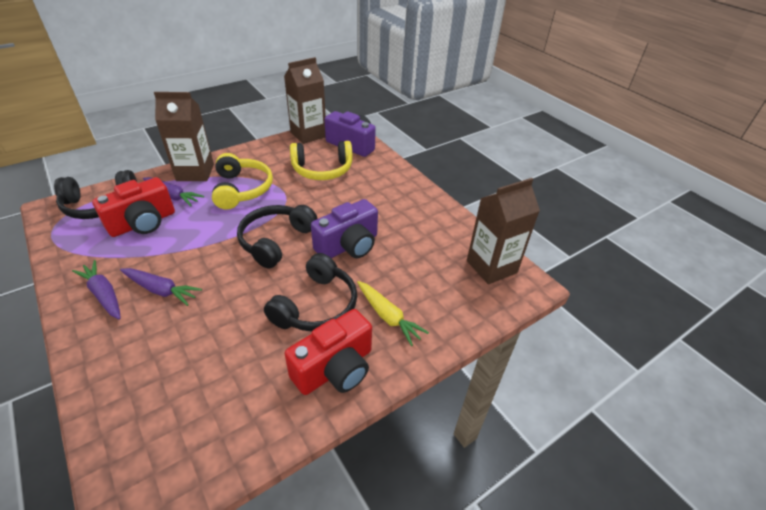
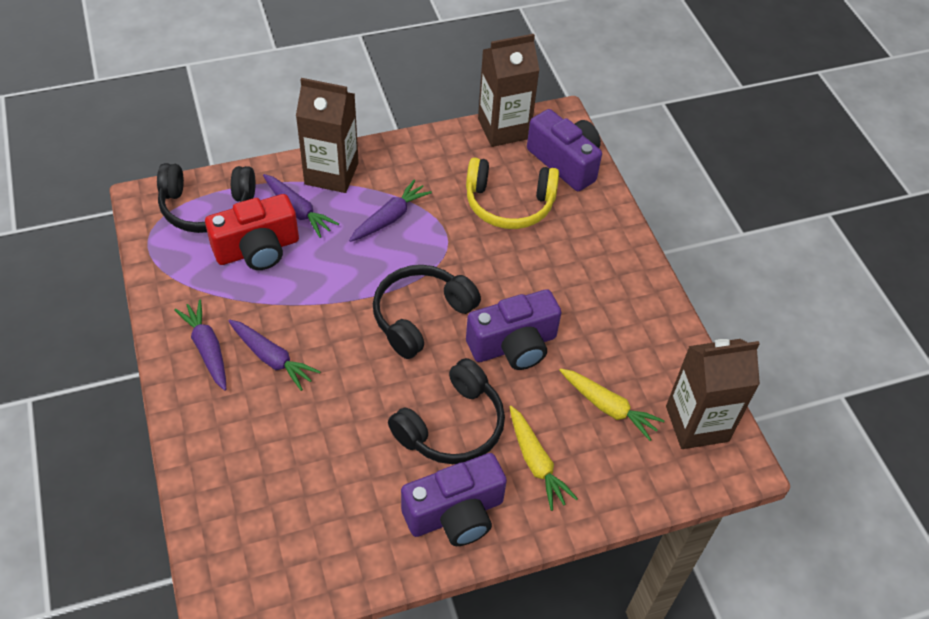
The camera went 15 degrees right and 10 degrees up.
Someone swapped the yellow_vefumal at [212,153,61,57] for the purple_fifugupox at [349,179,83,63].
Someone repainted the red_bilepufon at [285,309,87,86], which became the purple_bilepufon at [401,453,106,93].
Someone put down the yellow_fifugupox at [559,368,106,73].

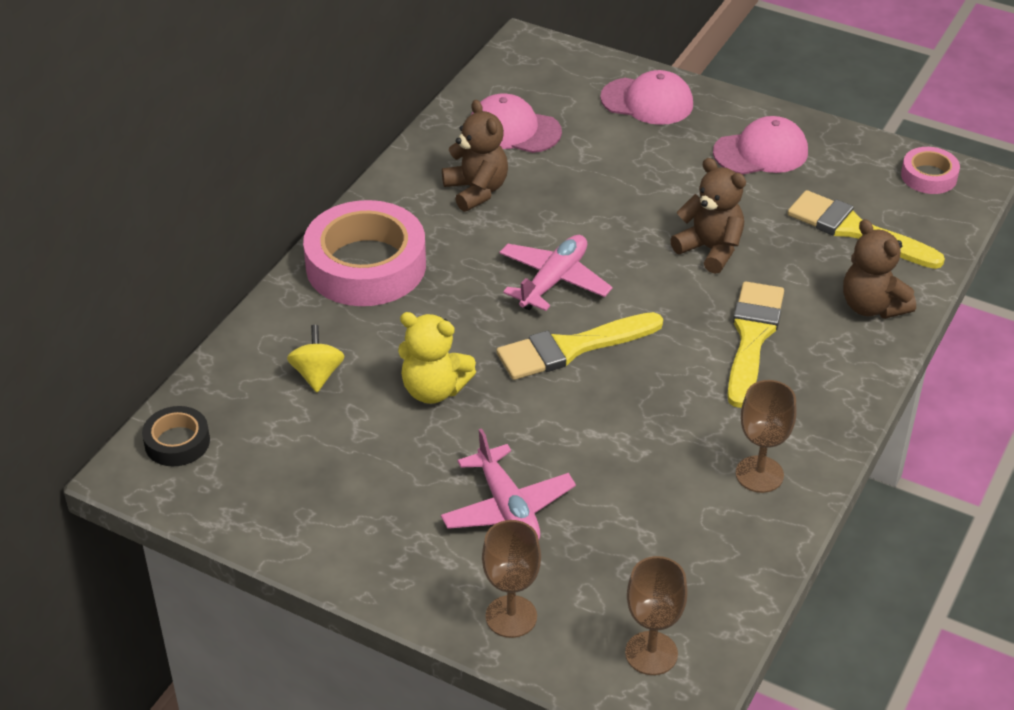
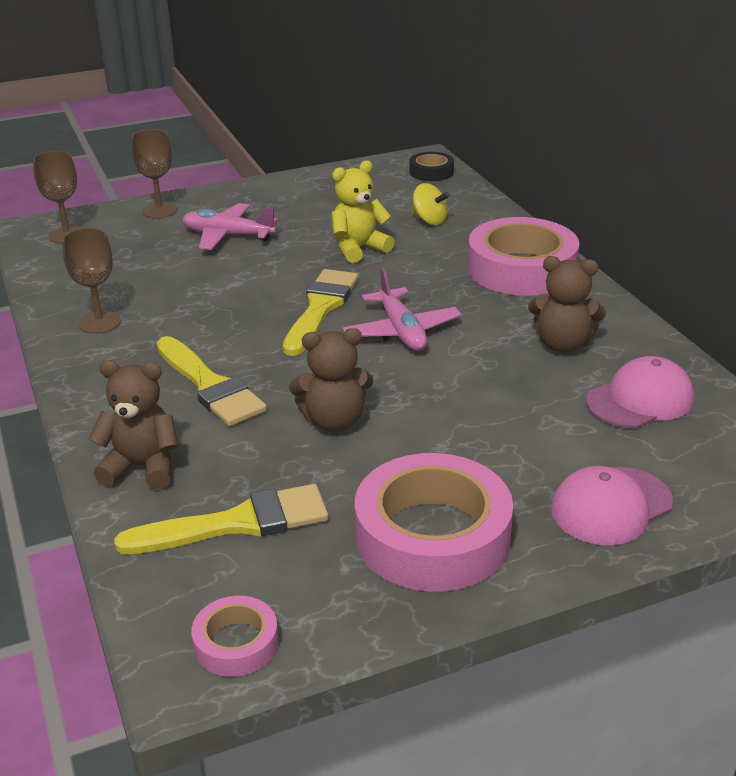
The camera went 130 degrees right and 10 degrees down.
Someone swapped the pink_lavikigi at [713,116,95,59] for the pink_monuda at [355,453,158,139].

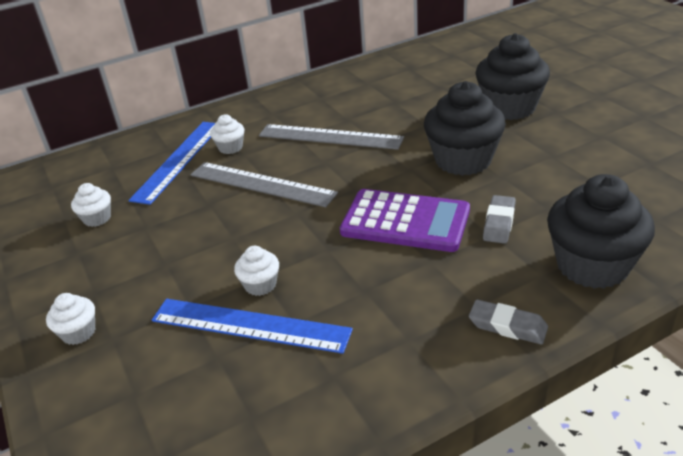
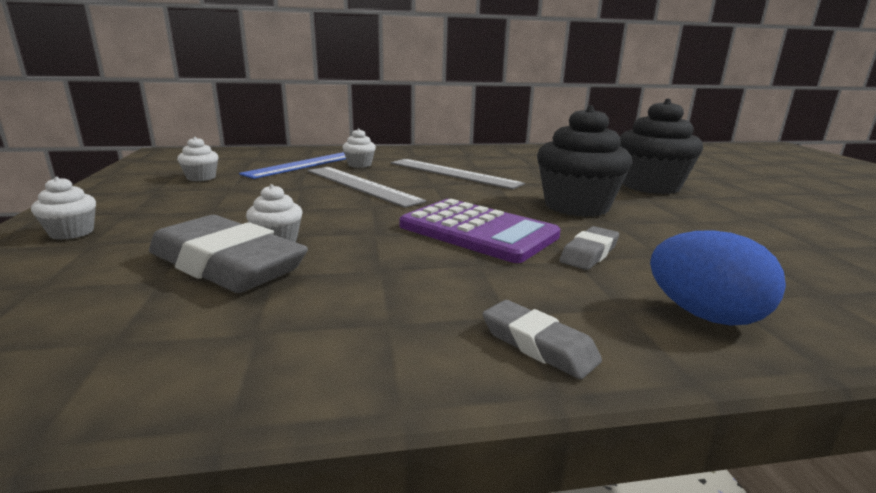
The camera went 15 degrees right and 15 degrees down.
Someone swapped the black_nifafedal at [547,174,108,115] for the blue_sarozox at [650,230,136,96].
Someone swapped the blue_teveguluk at [152,299,201,55] for the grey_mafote at [149,215,159,78].

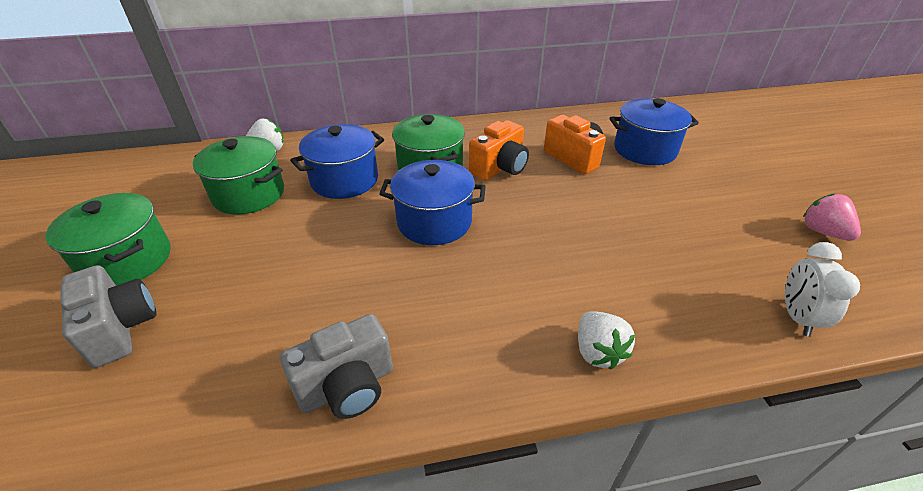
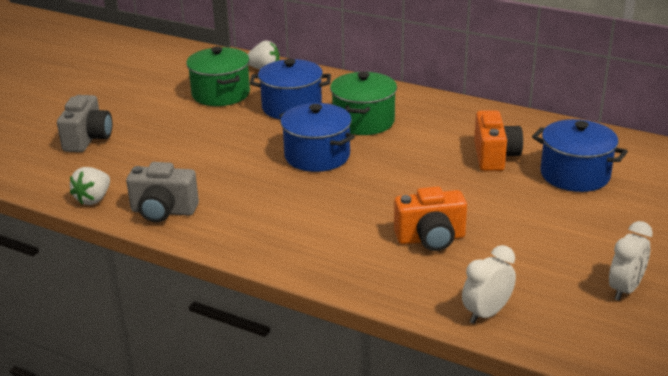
The camera went 40 degrees right and 10 degrees down.
Someone carried the orange_bilepufon from [469,120,60,60] to [394,186,73,65].
Someone took away the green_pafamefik at [45,193,126,93].
Someone swapped the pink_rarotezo at [804,193,57,48] for the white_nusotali at [609,221,44,80].
Someone carried the white_rarotezo from [578,311,57,59] to [70,167,40,38].

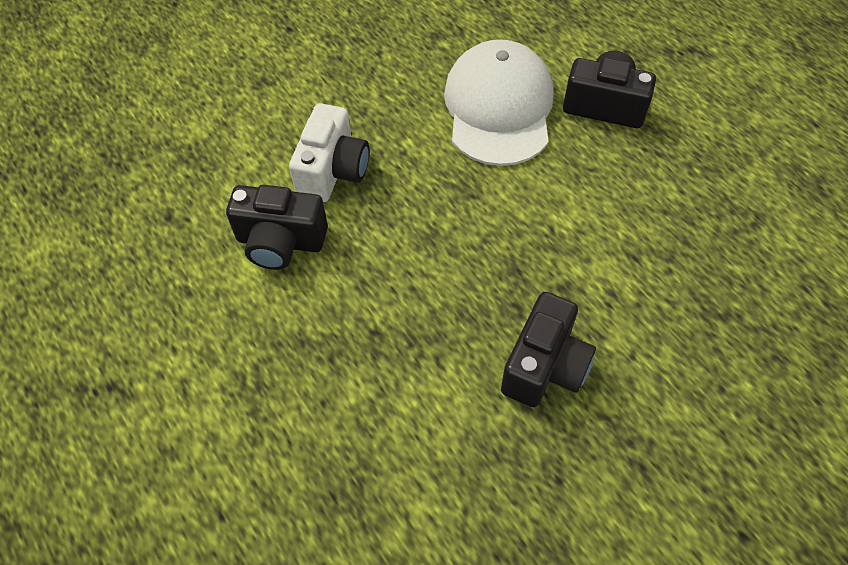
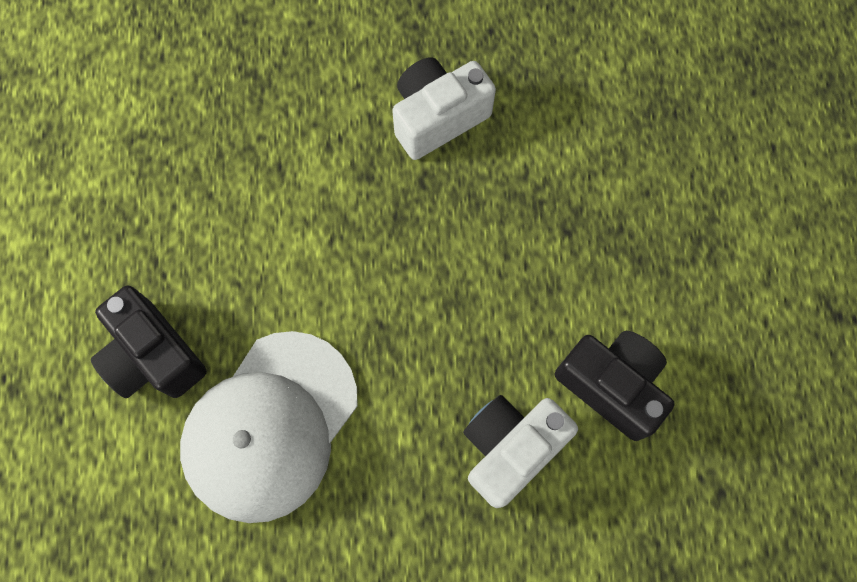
The camera went 150 degrees left and 15 degrees up.
Someone repainted the black_bilepufon at [501,292,95,115], which became the white_bilepufon at [392,57,104,103].

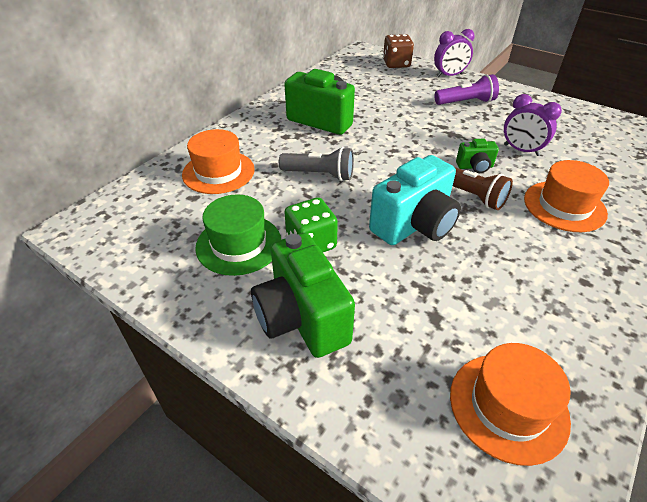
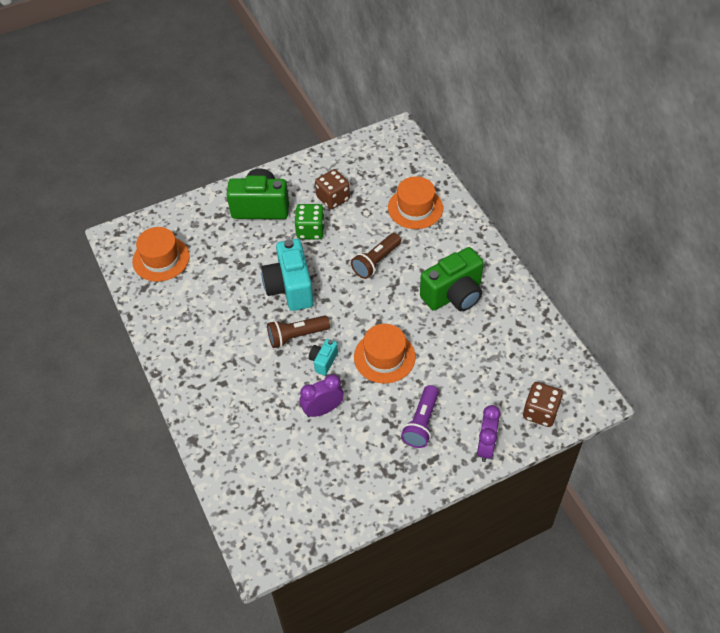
The camera went 120 degrees right and 10 degrees up.
Someone repainted the green_bilepufon at [456,139,43,34], which became the turquoise_bilepufon at [309,339,29,37].
Someone repainted the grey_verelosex at [279,147,75,34], which became the brown_verelosex at [351,233,50,46].
Someone carried the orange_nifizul from [524,160,85,72] to [354,324,62,60].
Someone swapped the green_nifizul at [195,194,86,82] for the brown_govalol at [315,169,35,40].

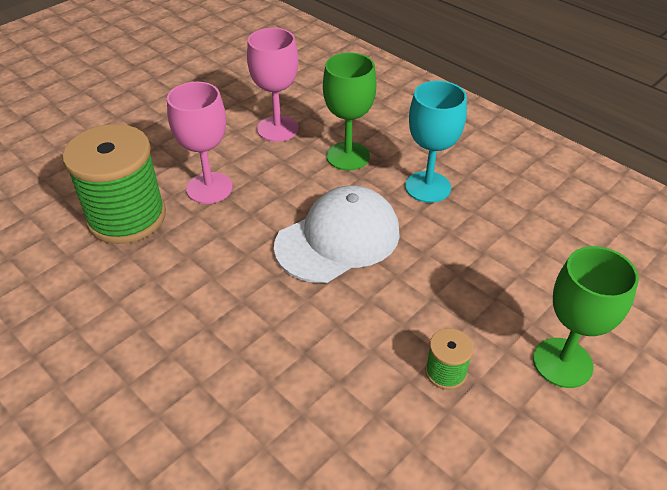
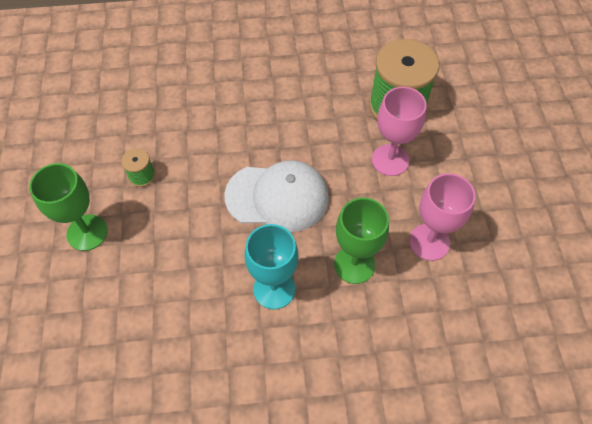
The camera went 130 degrees right and 15 degrees up.
Someone rotated the white_lavikigi at [274,185,126,98] by 90 degrees counterclockwise.

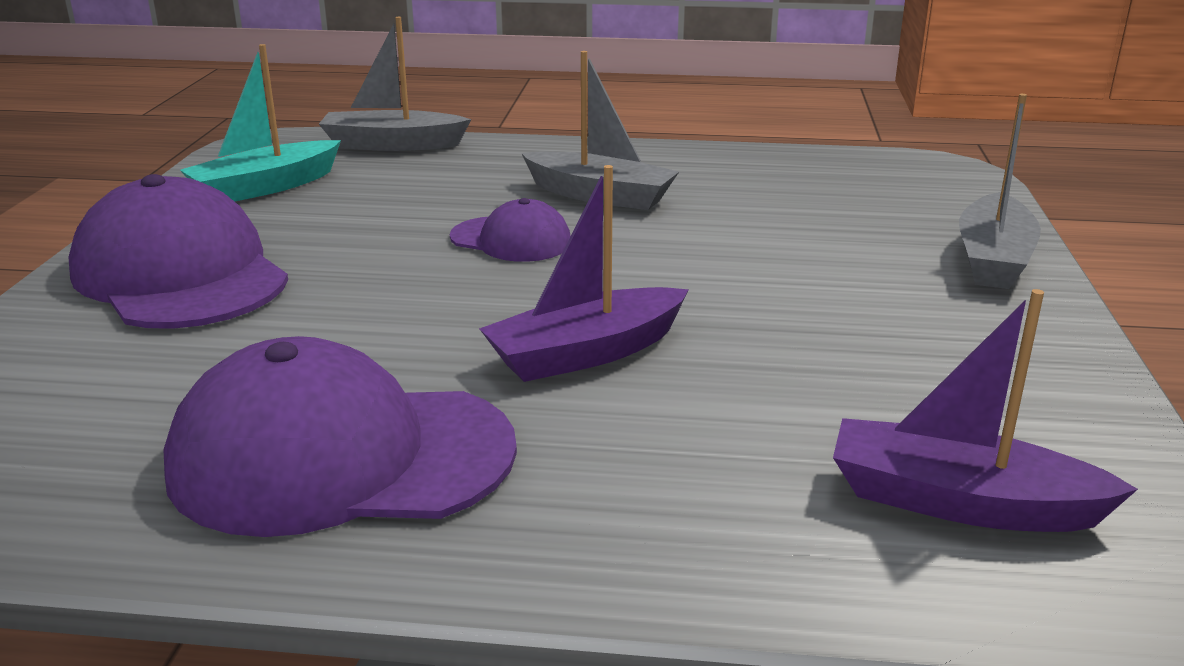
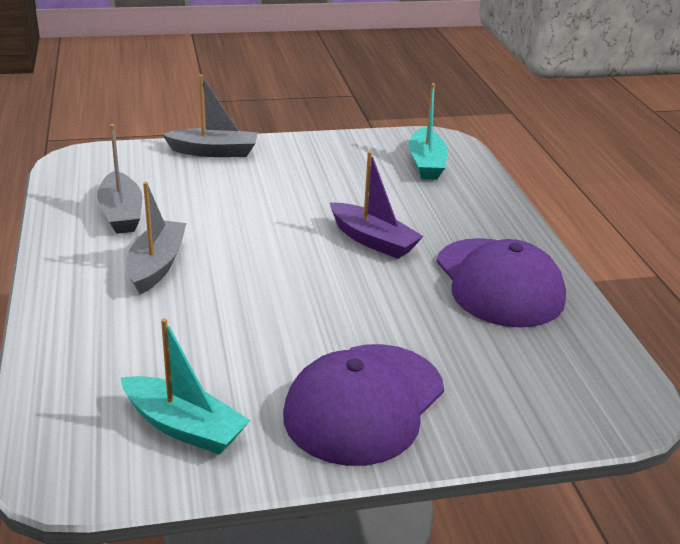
The camera went 110 degrees left and 5 degrees up.
Someone carried the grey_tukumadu from [319,17,152,134] to [97,124,45,110].
Someone took away the purple_lavikigi at [450,198,121,64].
Someone repainted the purple_tukumadu at [833,289,305,243], which became the turquoise_tukumadu at [409,83,39,97].

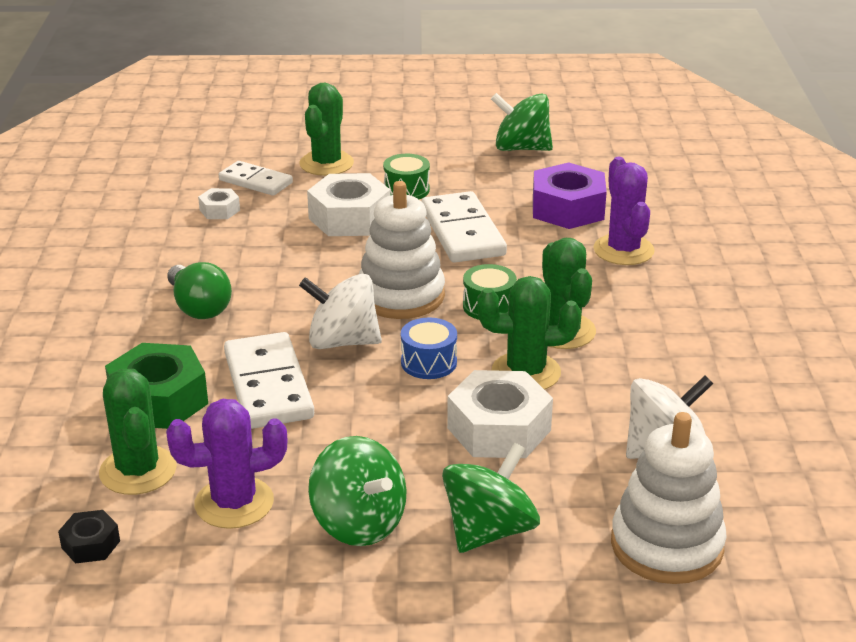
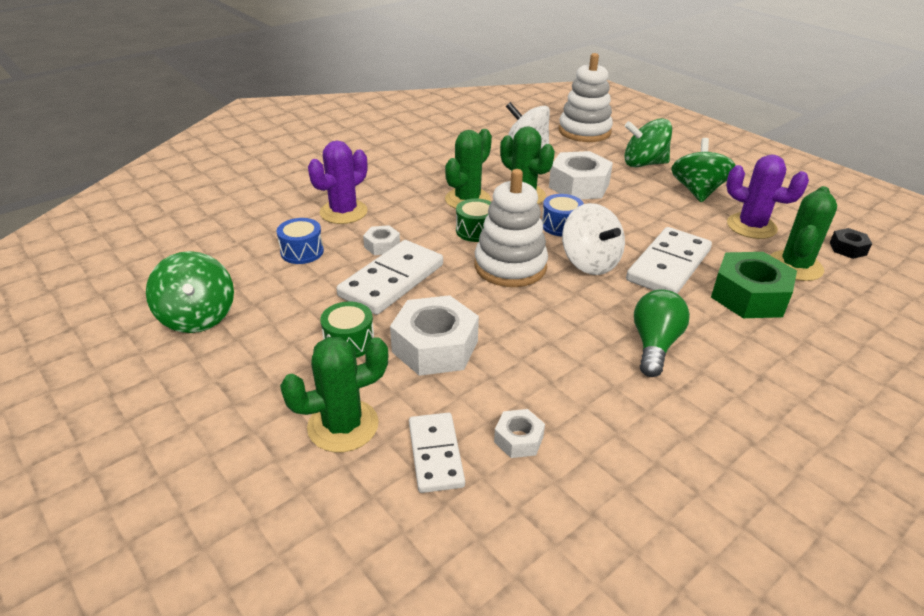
The camera went 130 degrees left and 5 degrees up.
Someone swapped the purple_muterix at [533,162,74,67] for the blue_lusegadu at [276,218,48,46].
Someone put down the white_muterix at [363,225,37,30].

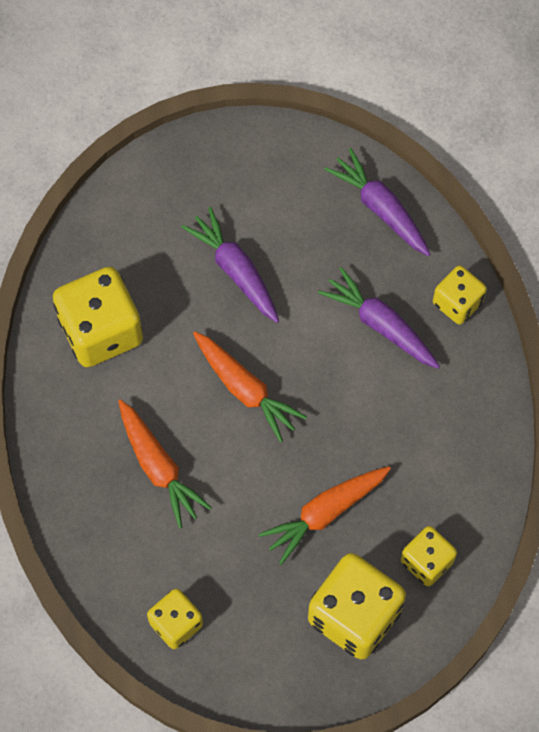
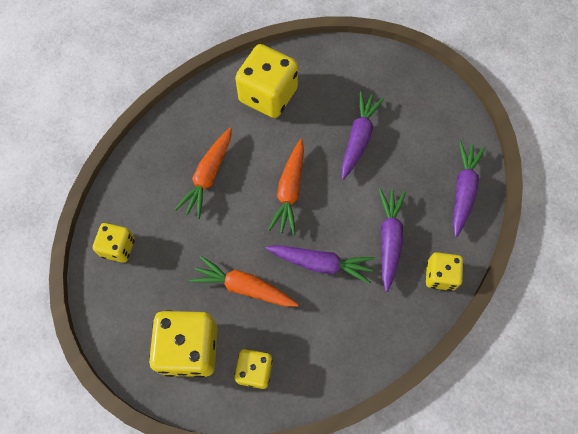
The camera went 55 degrees right and 0 degrees up.
Someone put down the purple_fifugupox at [266,245,109,39].

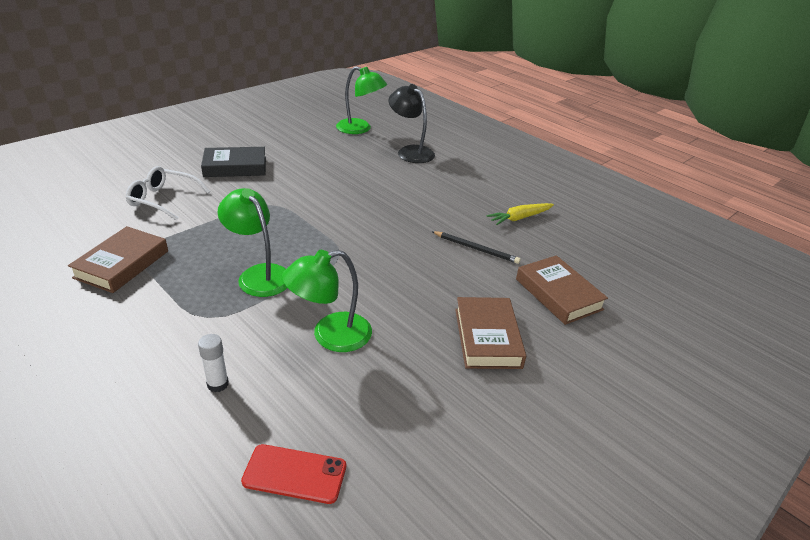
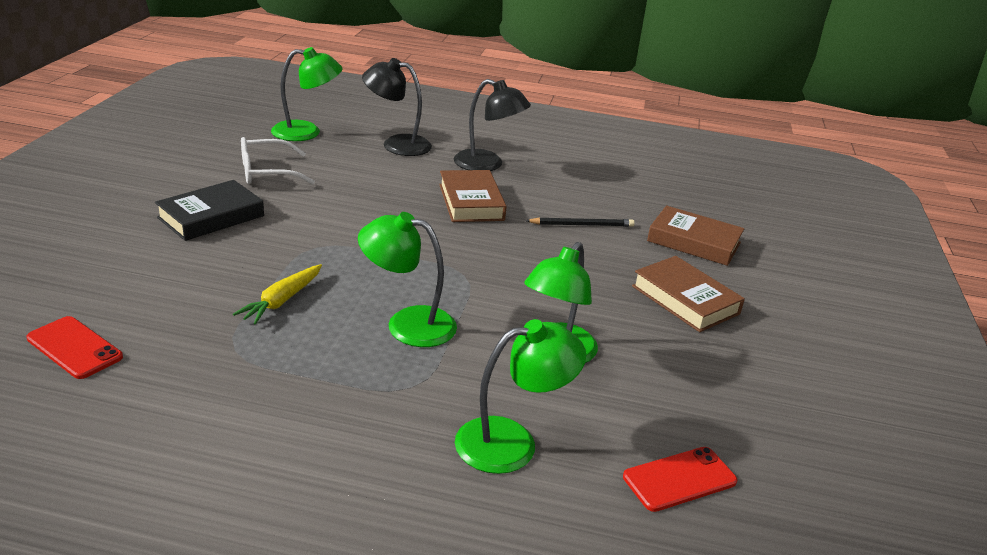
The camera went 35 degrees left and 5 degrees down.
Someone carried the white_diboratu from [126,166,84,55] to [241,137,74,48].
Someone carried the yellow_fifugupox from [487,203,67,22] to [233,264,89,61].
Someone carried the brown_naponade from [68,226,100,67] to [439,170,68,52].
Someone swapped the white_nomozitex at [198,334,31,58] for the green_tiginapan at [455,319,131,155].
Someone put down the black_tiginapan at [454,79,77,92].
Someone put down the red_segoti at [26,316,97,63].

